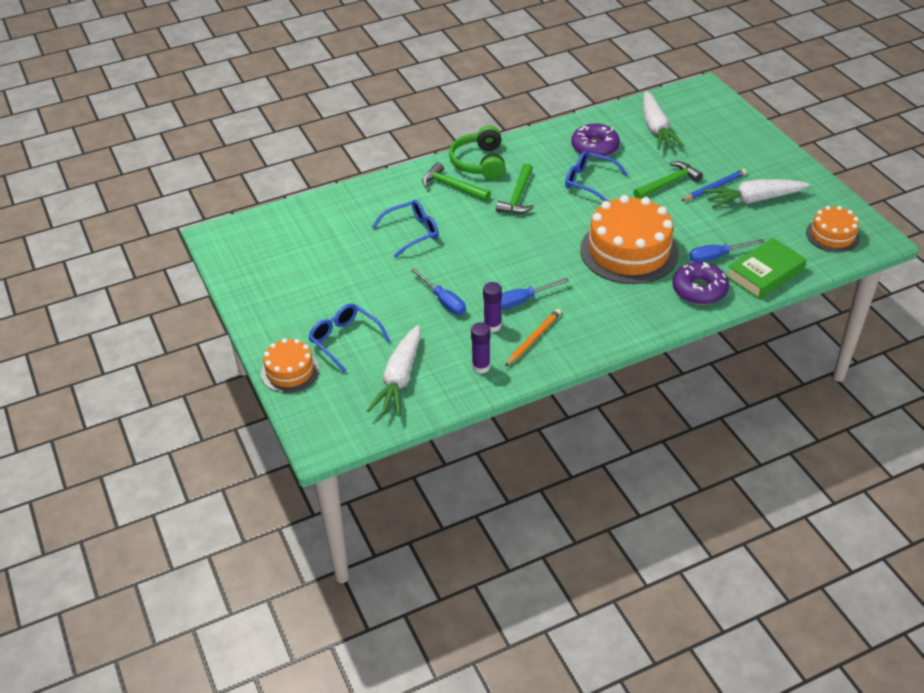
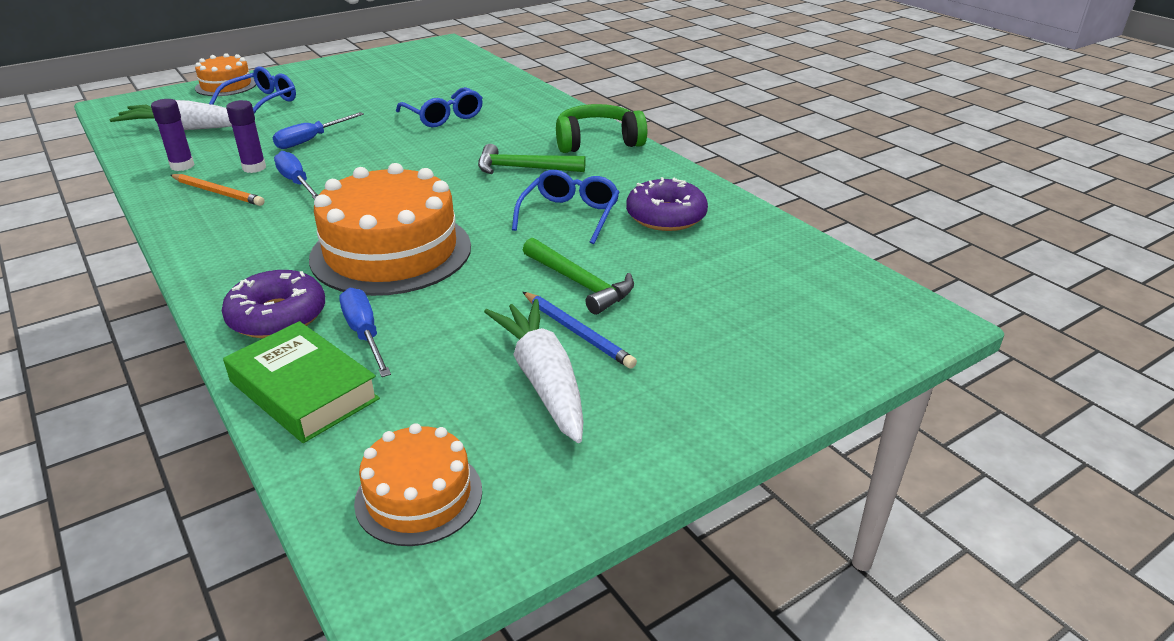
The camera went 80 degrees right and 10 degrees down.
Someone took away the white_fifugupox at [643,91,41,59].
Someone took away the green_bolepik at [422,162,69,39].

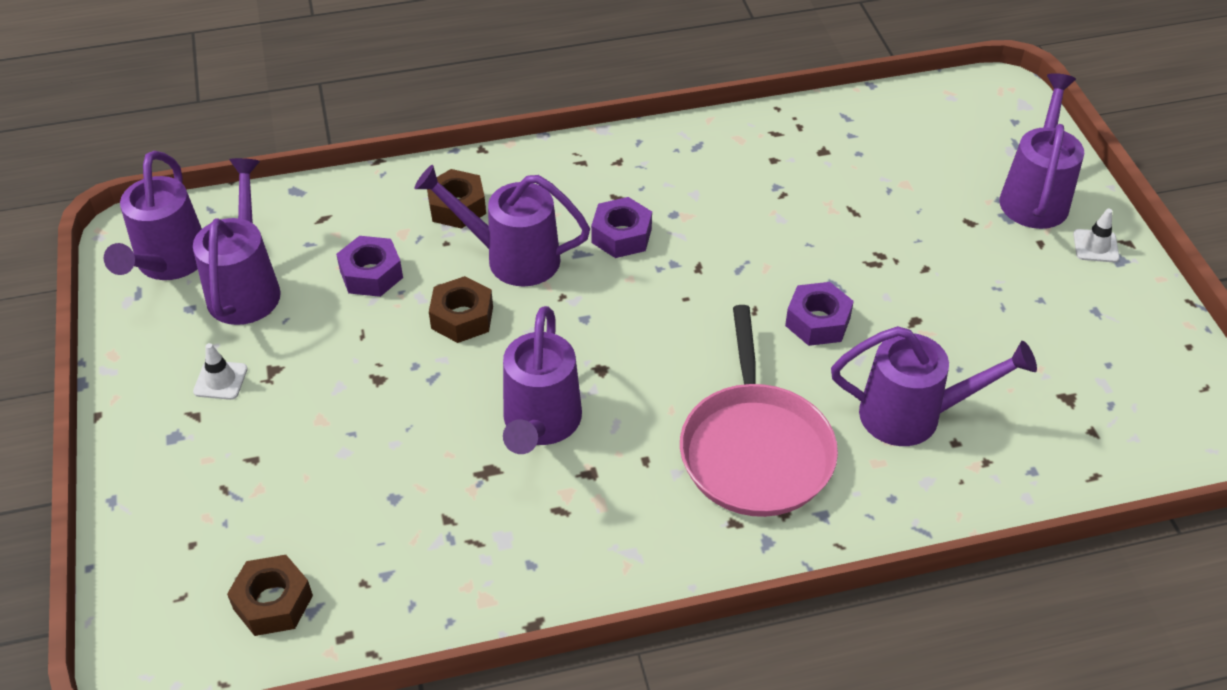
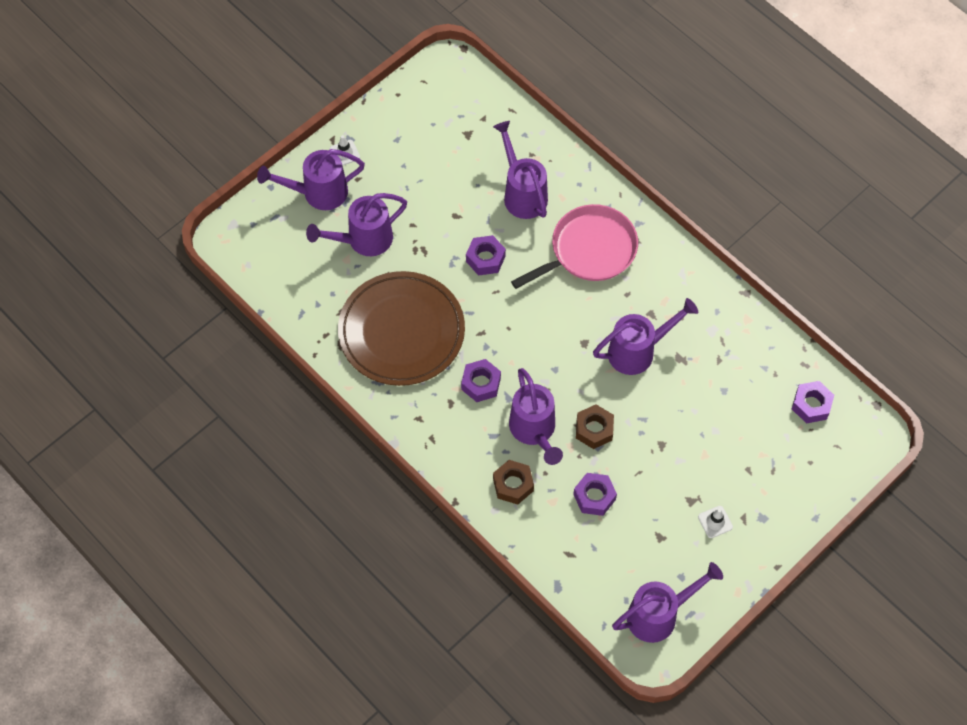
The camera went 120 degrees left and 15 degrees up.
Someone carried the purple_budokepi from [193,158,88,167] to [306,193,101,63].
Someone repainted the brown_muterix at [227,555,86,81], which became the purple_muterix at [792,381,42,42].
Someone put down the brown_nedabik at [338,271,127,115].

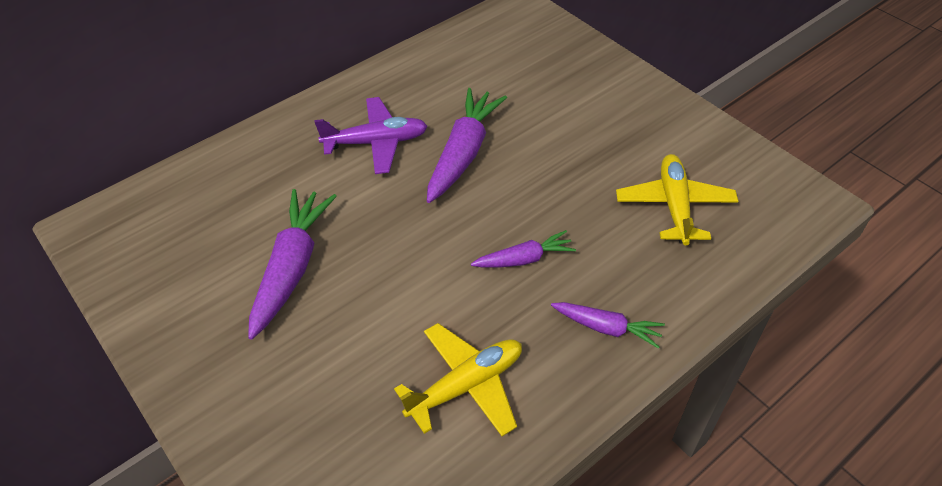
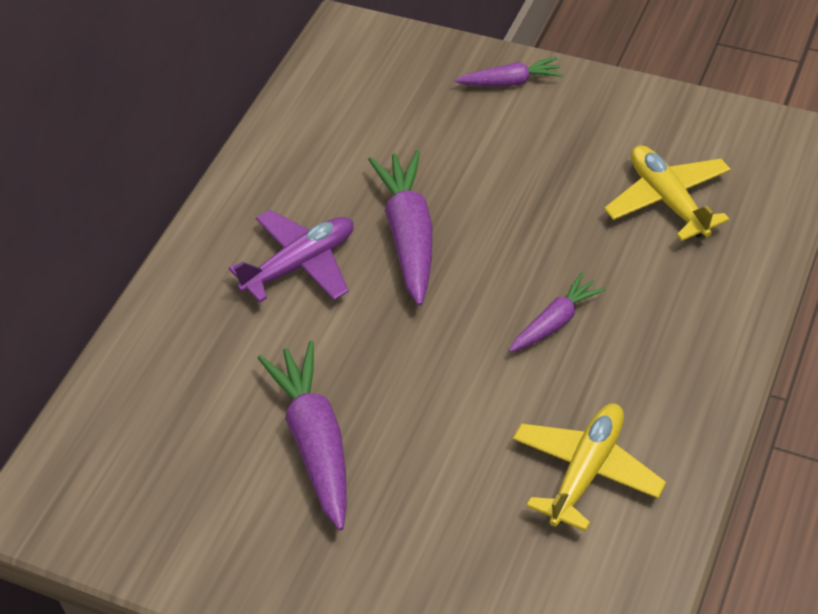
The camera went 25 degrees left and 0 degrees up.
Someone carried the purple_fifugupox from [551,302,114,47] to [455,57,108,29].

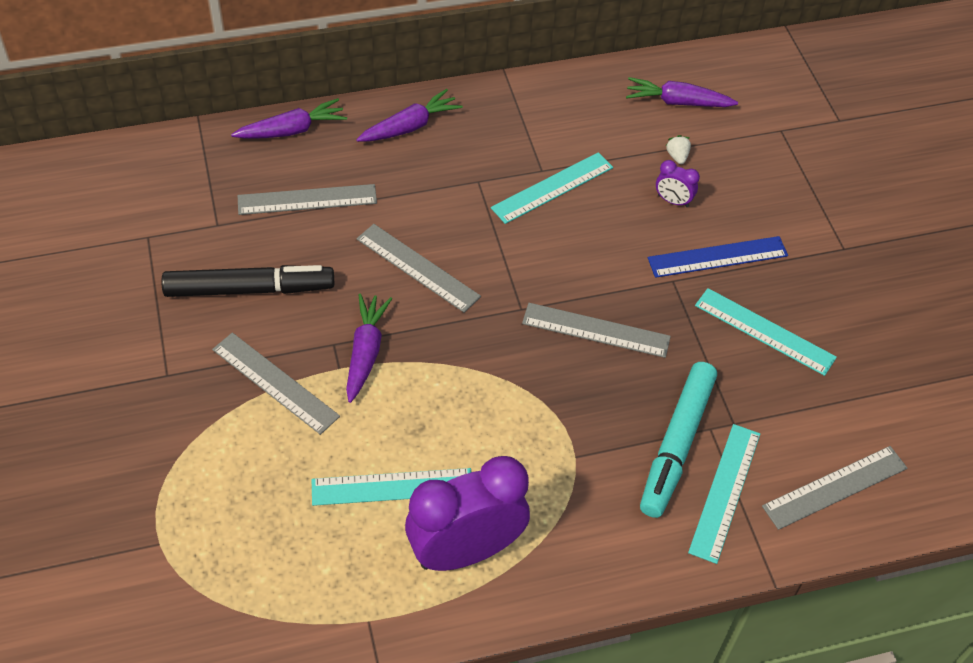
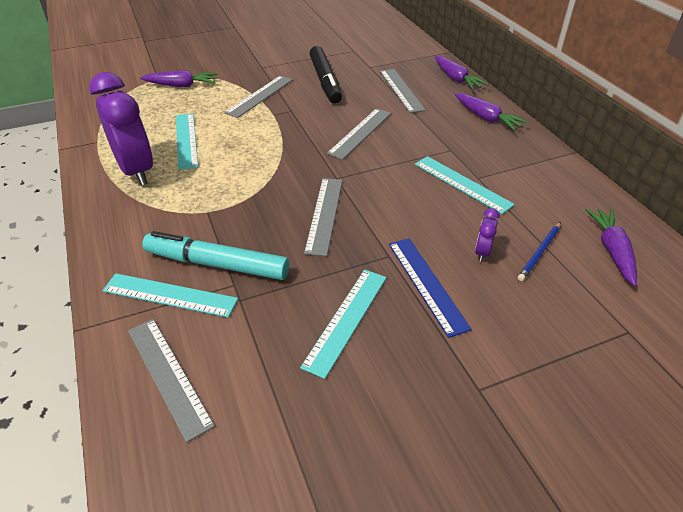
The camera went 85 degrees right and 10 degrees down.
Someone swapped the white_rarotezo at [666,135,25,29] for the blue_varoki at [518,222,43,59].
Someone carried the purple_fifugupox from [346,293,46,110] to [140,70,78,17].

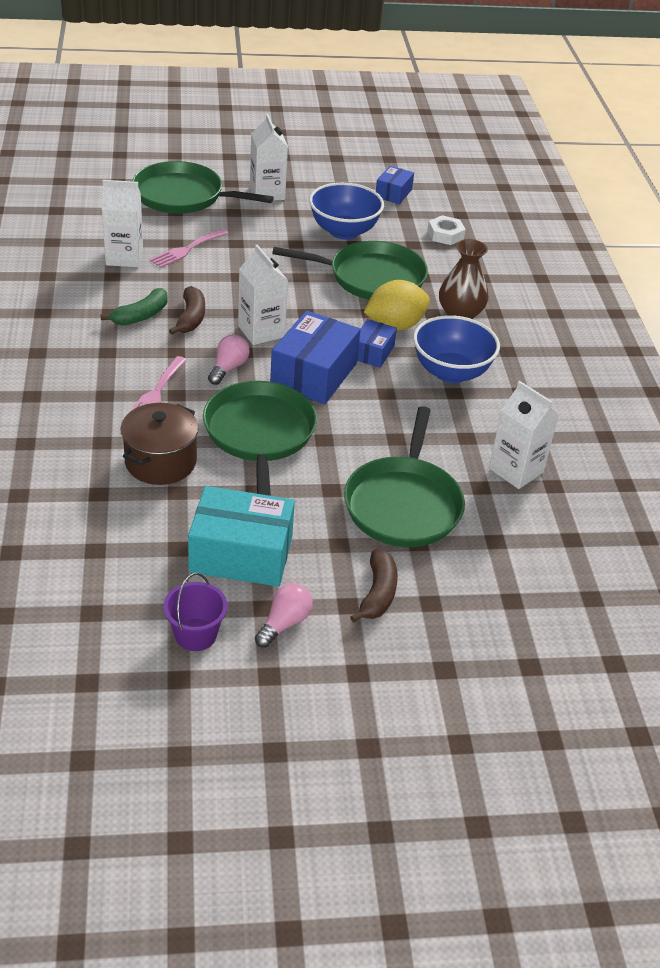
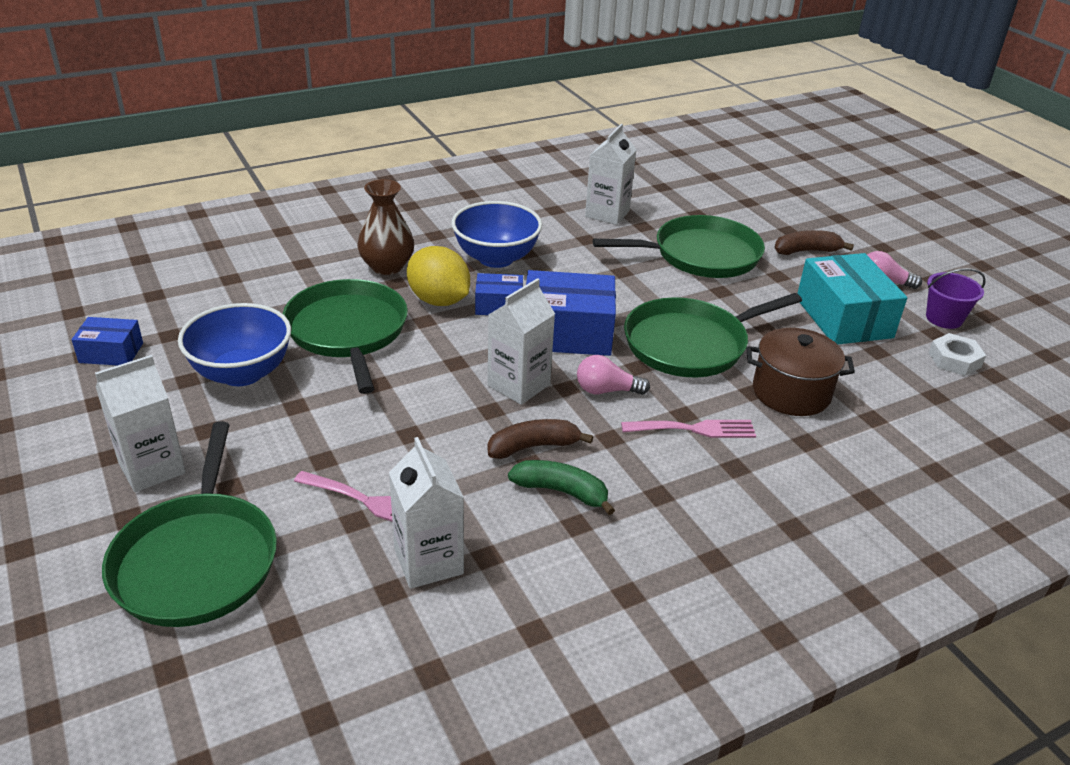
The camera went 110 degrees left and 5 degrees down.
Someone carried the white_muterix from [428,215,38,30] to [929,333,57,43].

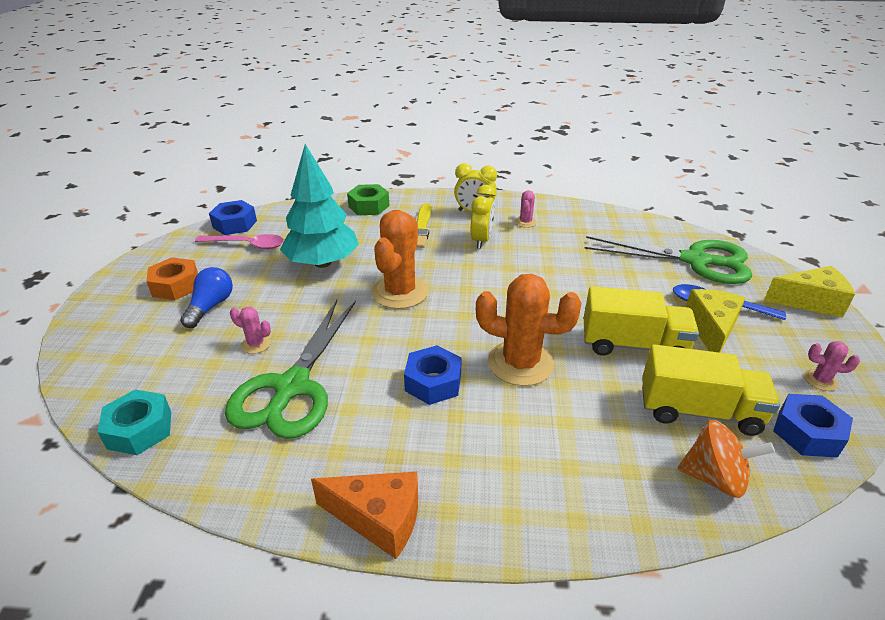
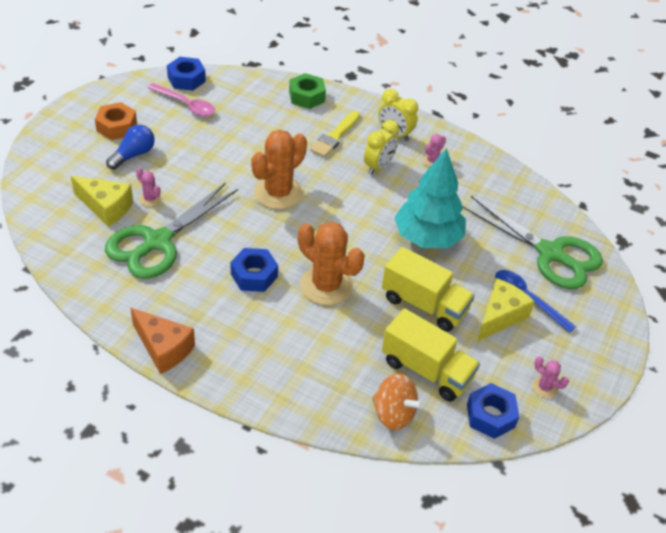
The camera went 20 degrees right and 10 degrees up.
Someone carried the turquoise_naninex from [280,144,79,124] to [394,148,72,100].
Someone carried the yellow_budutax from [764,266,91,52] to [71,176,62,51].
Someone took away the turquoise_muterix at [98,389,73,66].

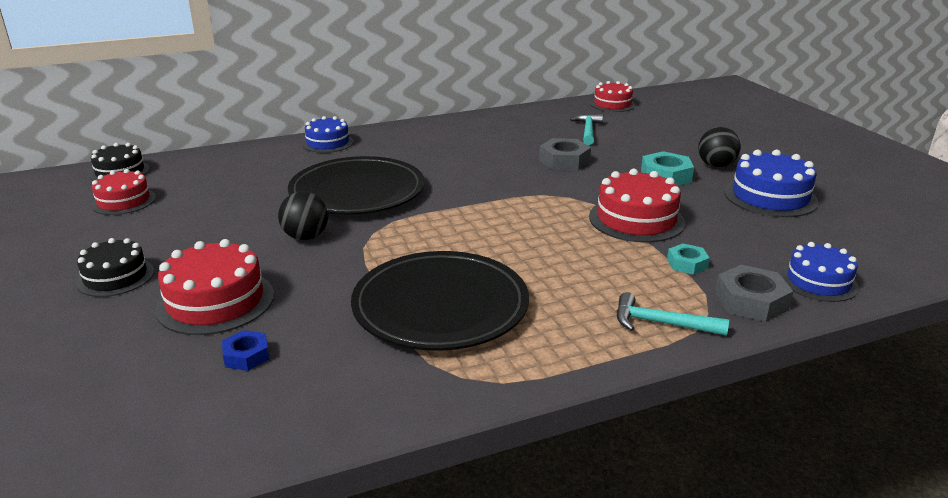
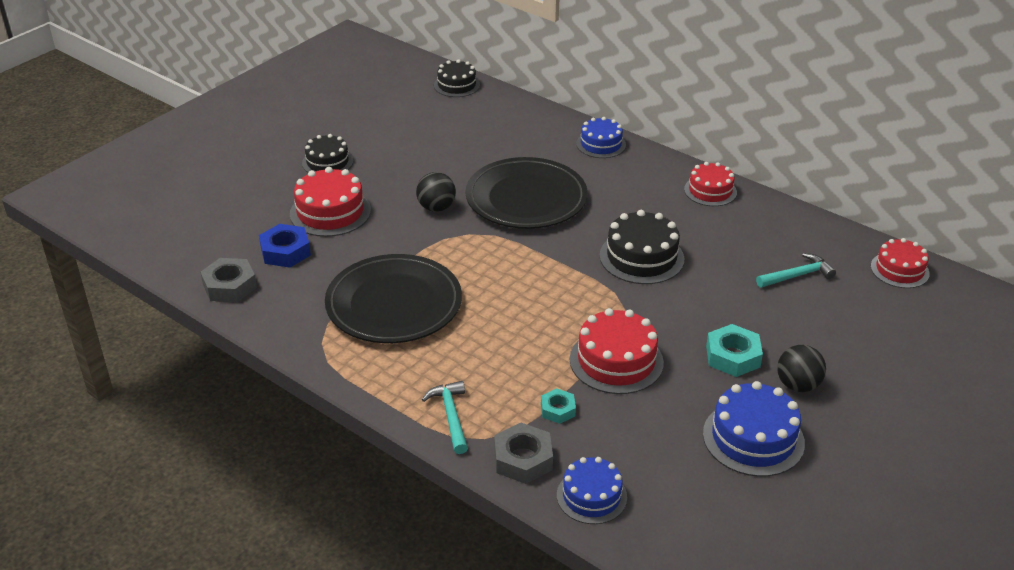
The camera went 60 degrees right and 10 degrees up.
Someone carried the grey_muterix from [539,138,52,32] to [200,258,57,44].
Someone carried the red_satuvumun from [91,169,65,46] to [684,162,53,44].
Someone scaled the blue_muterix at [222,330,47,41] by 1.62.
Someone put down the black_satuvumun at [599,210,85,74].

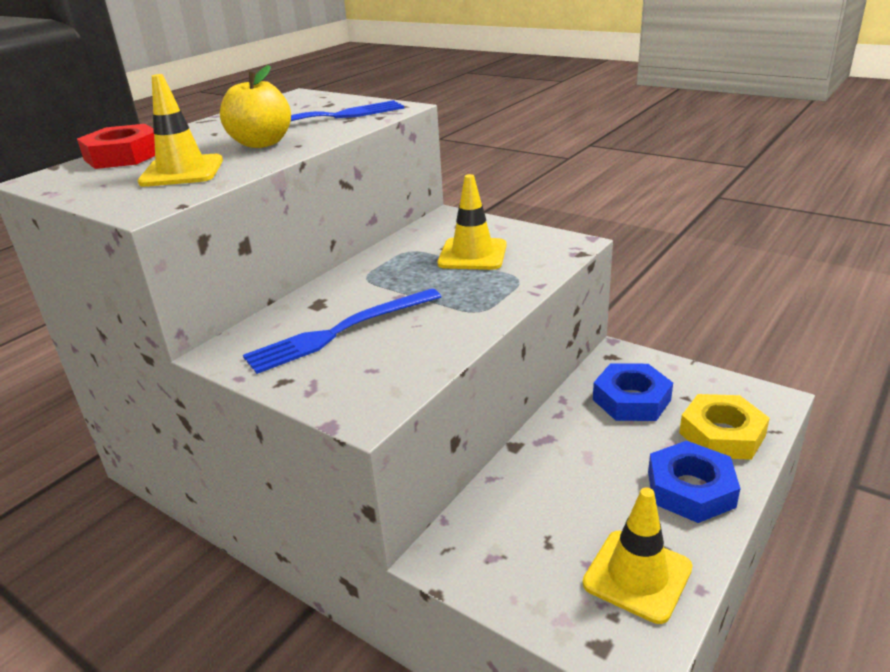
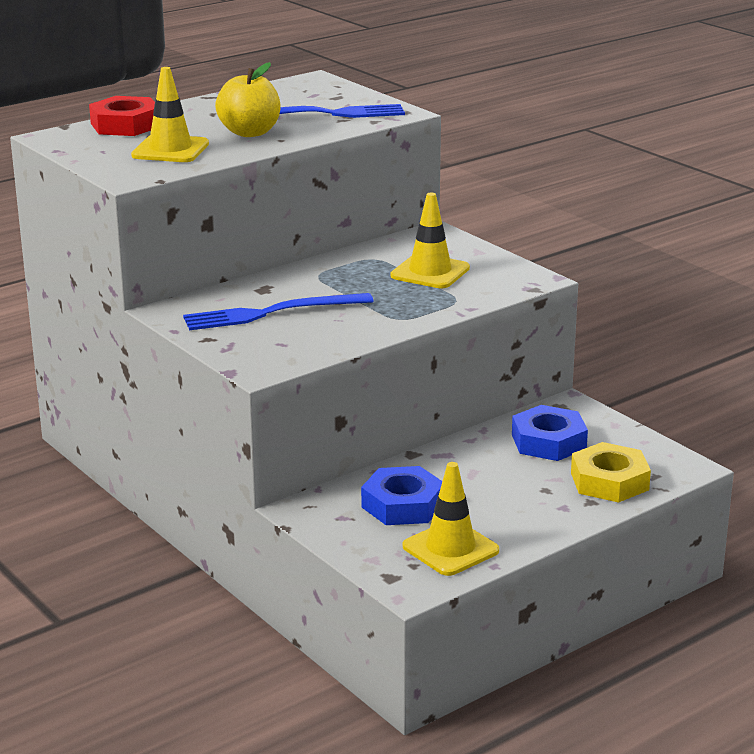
The camera went 15 degrees right and 5 degrees down.
Someone carried the blue_muterix from [648,441,92,82] to [361,466,81,59].

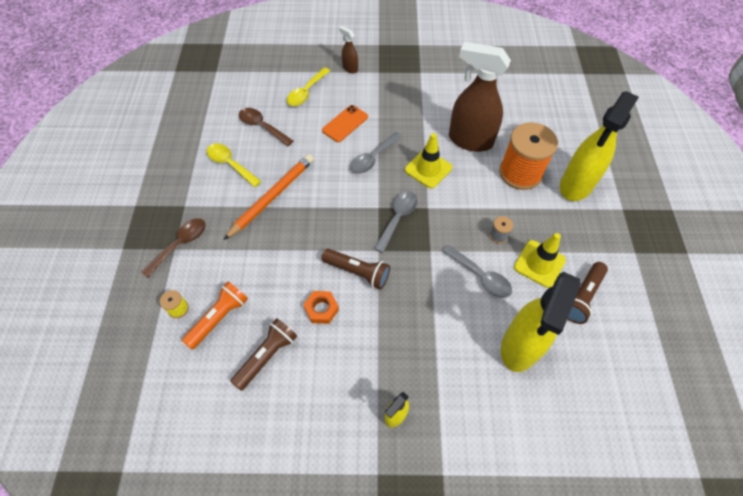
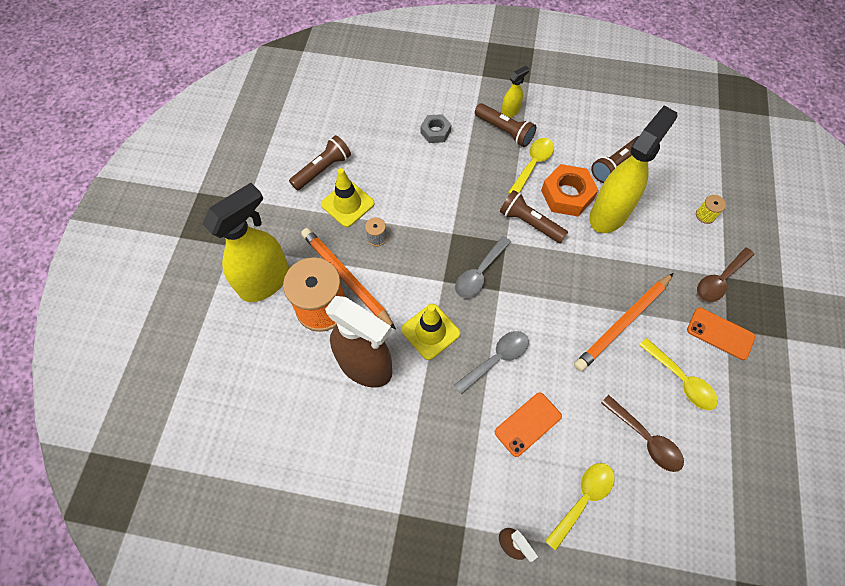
The camera went 170 degrees left and 5 degrees up.
Someone took away the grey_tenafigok at [442,245,70,53].
Someone carried the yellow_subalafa from [501,272,80,100] to [589,106,88,127].
Someone took away the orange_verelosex at [182,282,66,68].
Someone scaled the orange_muterix at [303,291,36,33] by 1.62.
Someone put down the brown_verelosex at [475,103,61,44].
Someone put down the grey_muterix at [420,114,32,29].
Someone put down the yellow_tenafigok at [508,138,46,56].
Someone put down the orange_varoki at [301,228,95,102].
Someone put down the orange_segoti at [687,307,68,53].

